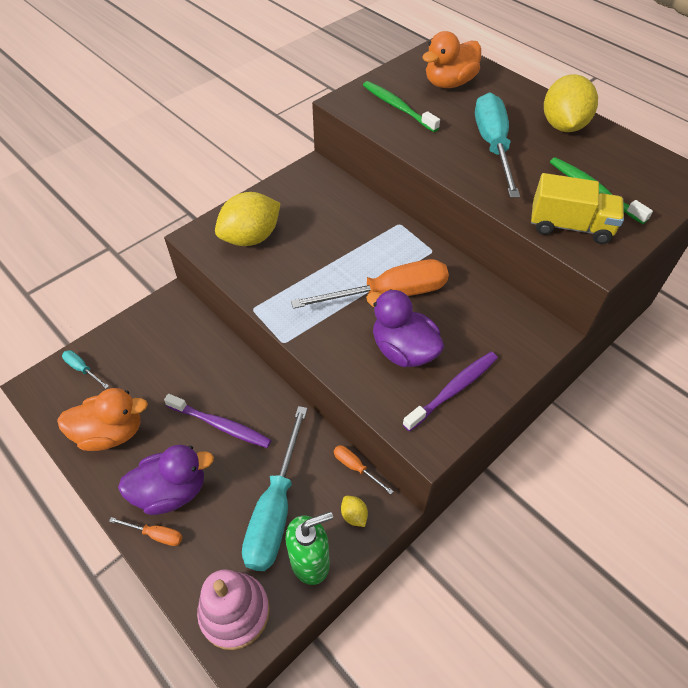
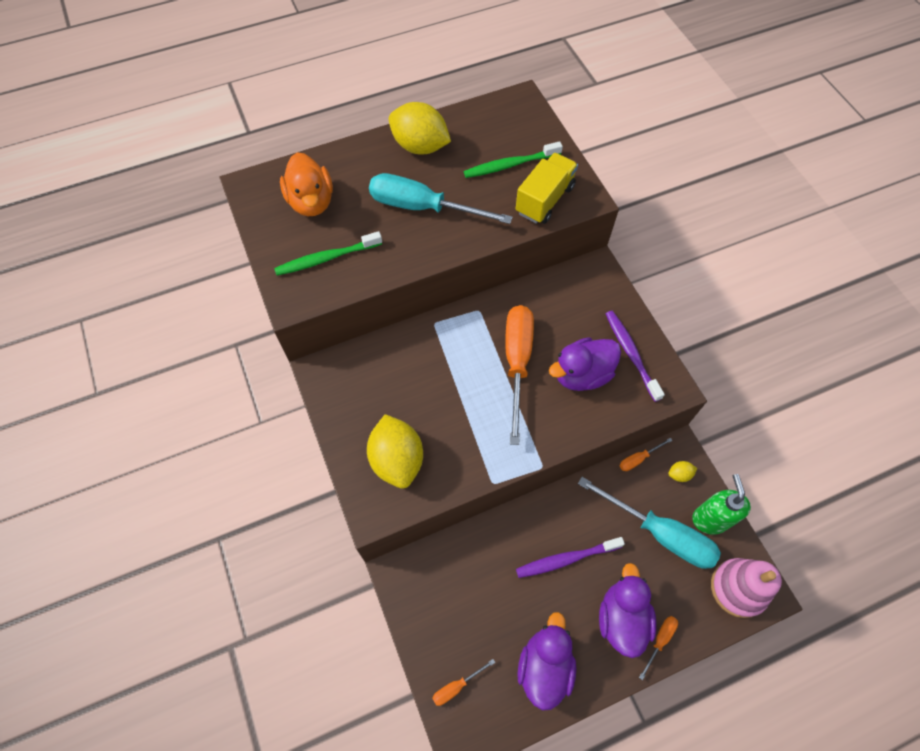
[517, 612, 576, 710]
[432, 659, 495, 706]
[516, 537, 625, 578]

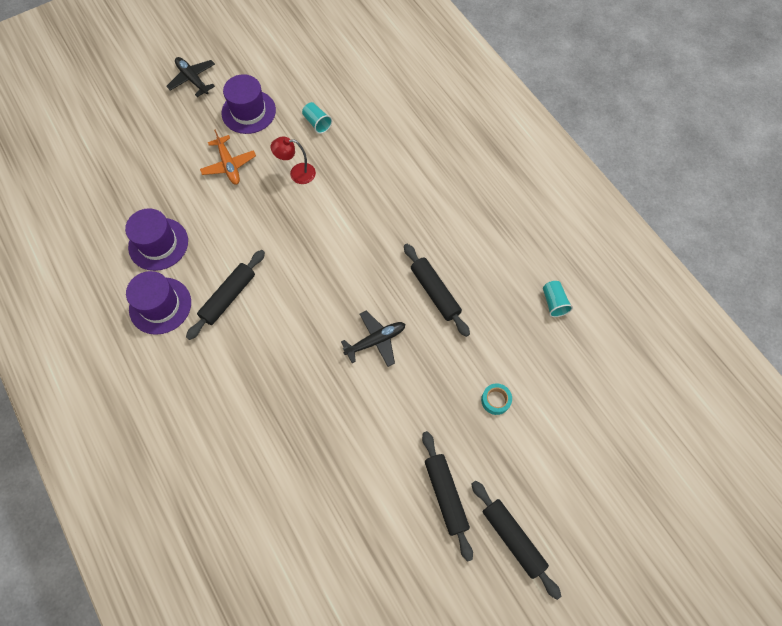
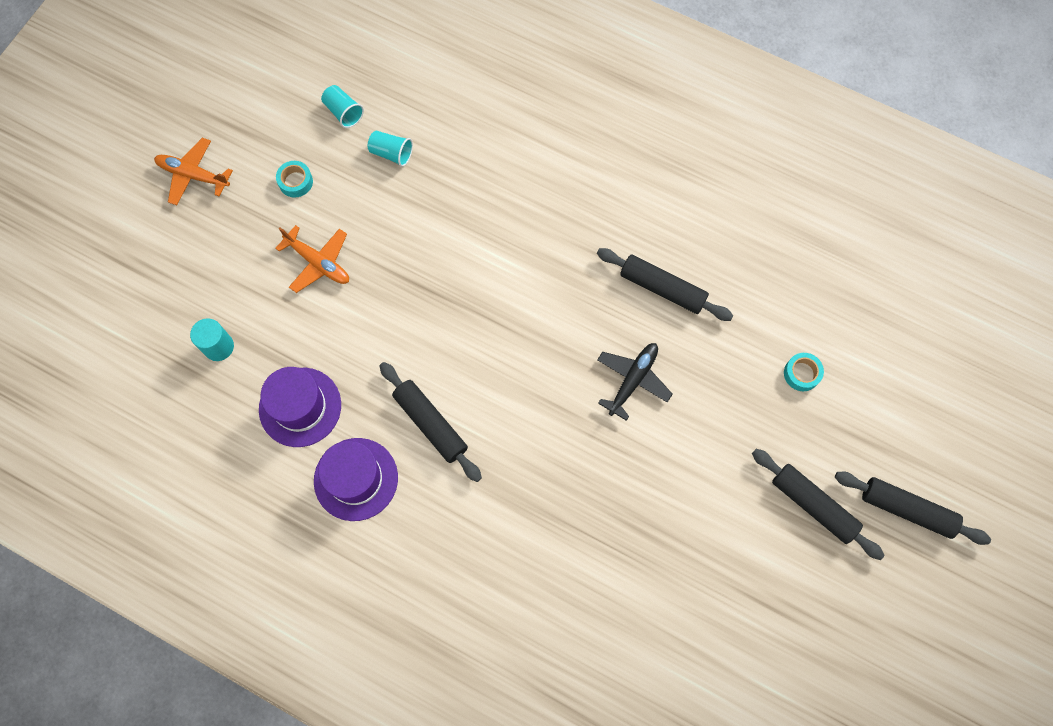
[154, 138, 233, 205]
[379, 362, 482, 482]
[276, 161, 313, 198]
[271, 137, 316, 184] (first image)
[321, 85, 364, 128]
[190, 318, 234, 361]

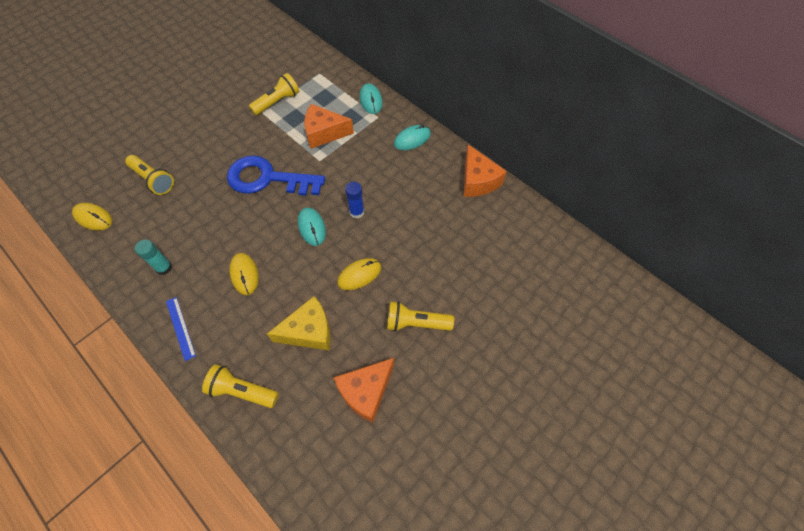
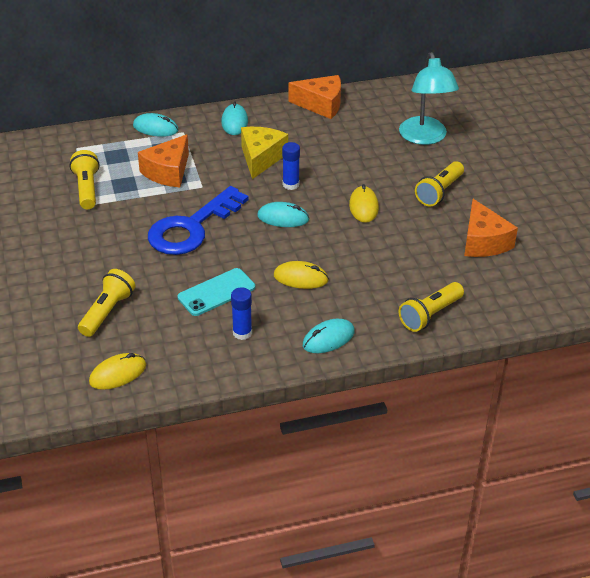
[78, 269, 135, 337]
[231, 287, 252, 340]
[303, 319, 355, 353]
[241, 127, 288, 179]
[177, 268, 255, 316]
[399, 52, 459, 145]

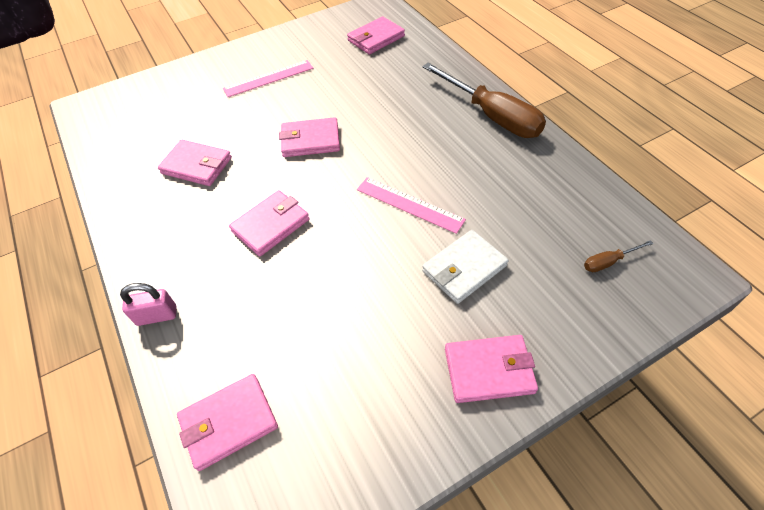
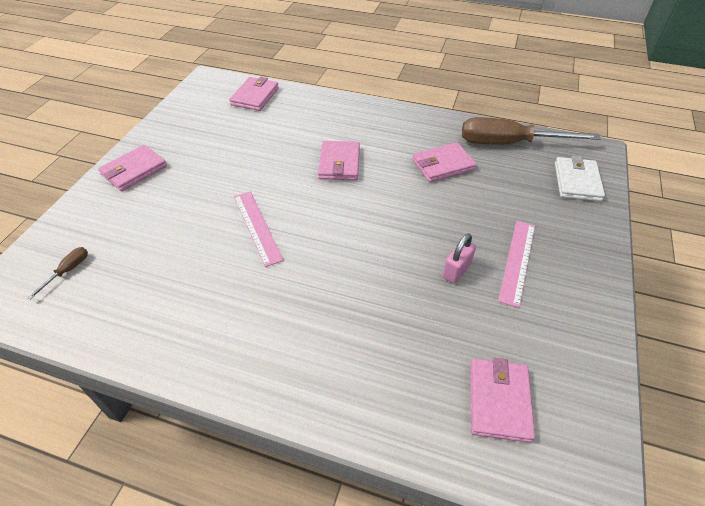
[443, 233, 476, 284]
[279, 117, 340, 157] (first image)
[234, 191, 284, 267]
[462, 117, 601, 145]
[555, 156, 605, 202]

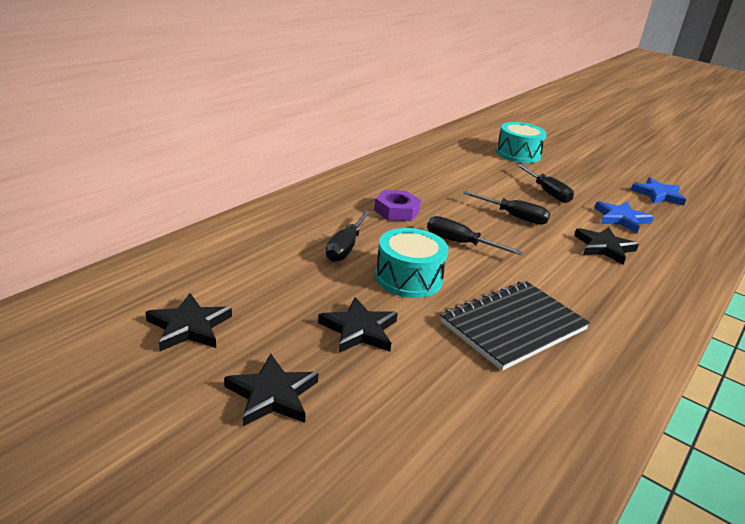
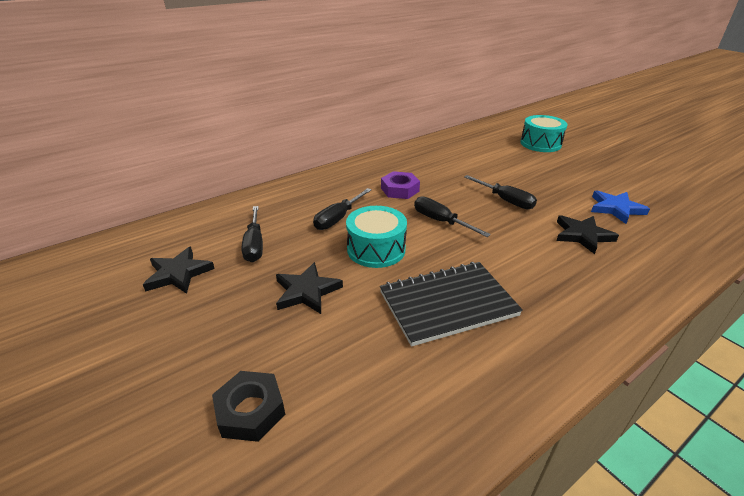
[224, 353, 319, 426] (first image)
[242, 206, 263, 262]
[631, 177, 686, 206] (first image)
[212, 371, 285, 442]

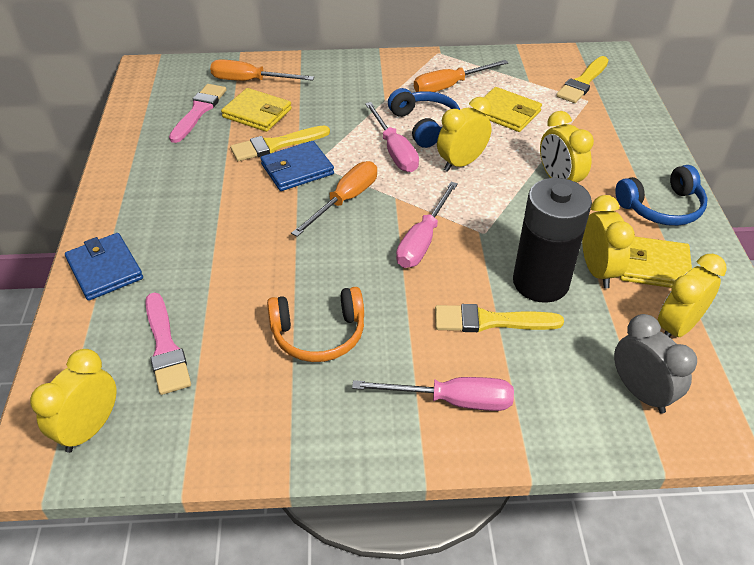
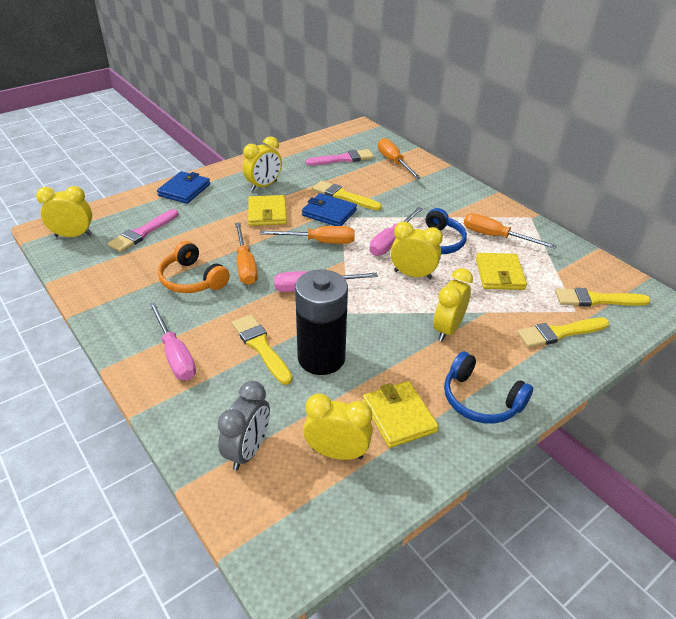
[248, 195, 287, 226]
[243, 136, 282, 191]
[235, 222, 258, 285]
[517, 318, 609, 347]

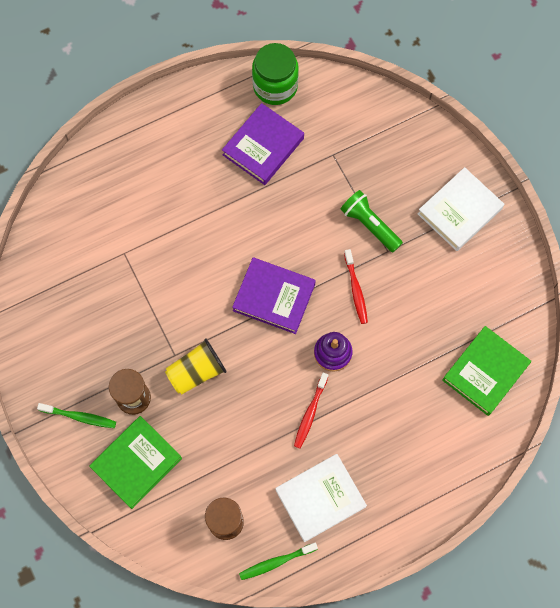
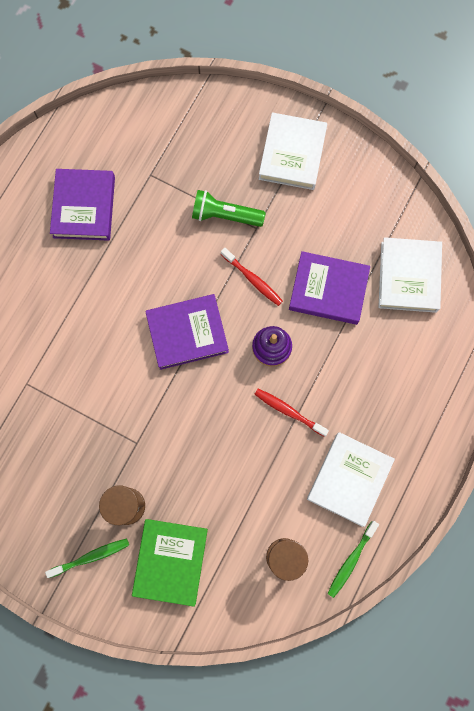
[165, 338, 227, 394] (first image)
[252, 43, 299, 105] (first image)
[254, 389, 329, 437]
[378, 237, 442, 313]
[289, 251, 370, 325]

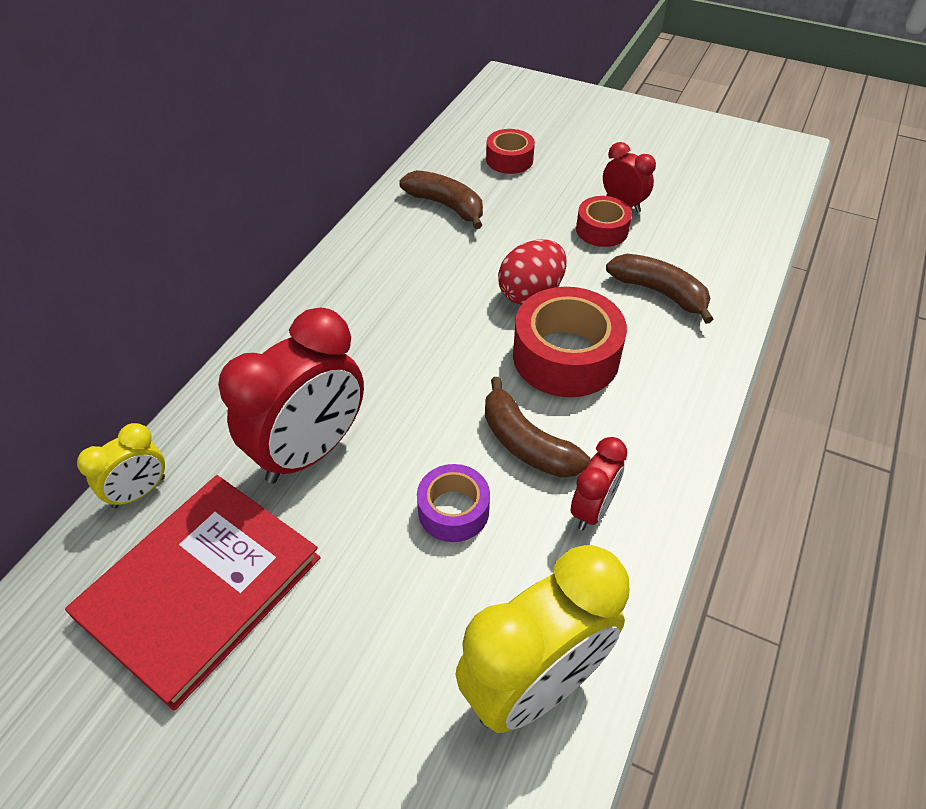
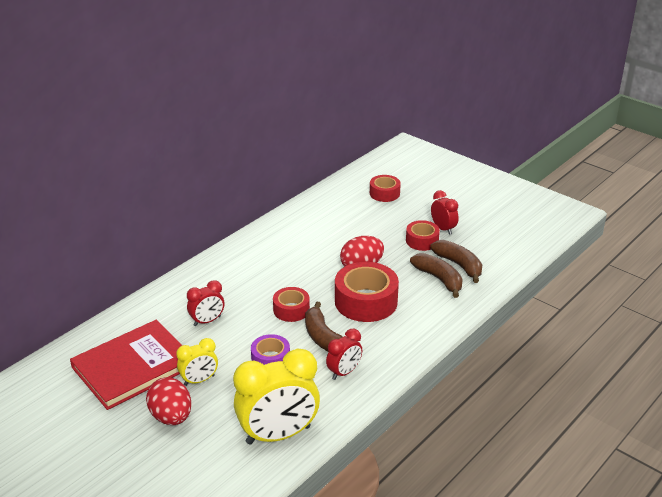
[176, 338, 218, 386]
[187, 280, 224, 326]
[430, 240, 482, 283]
[146, 377, 191, 425]
[273, 287, 310, 322]

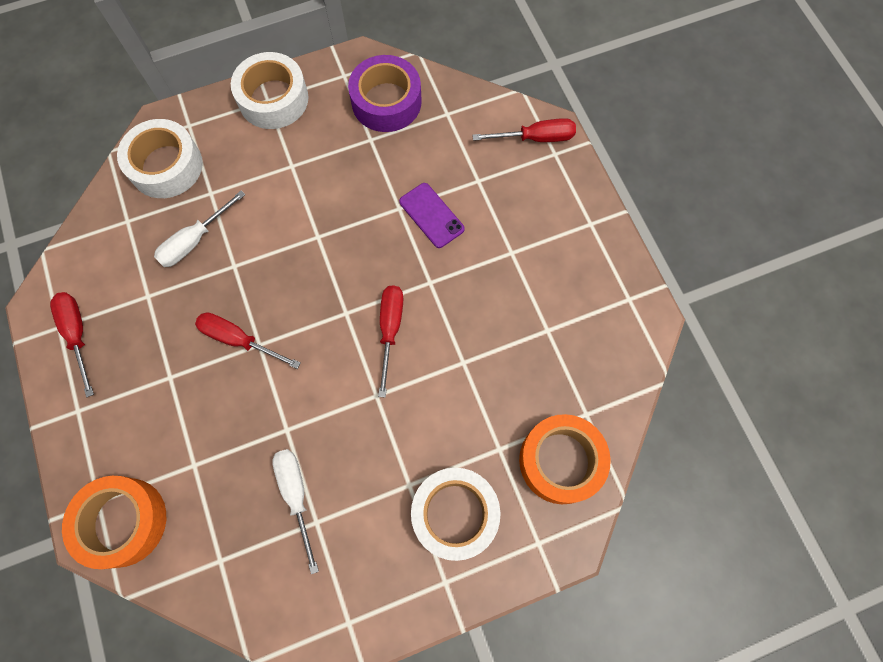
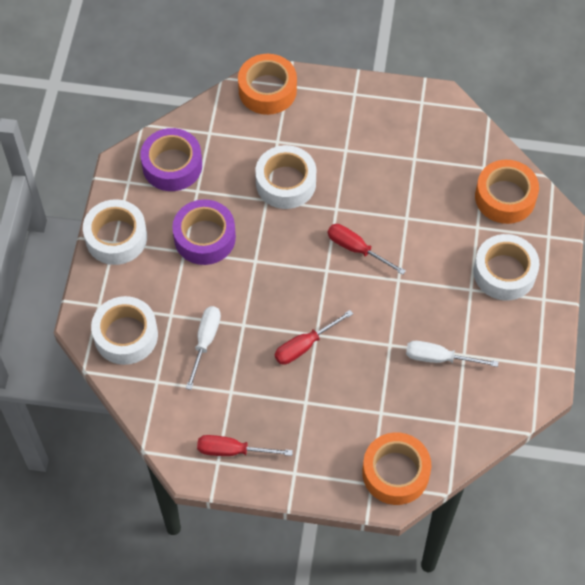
[186, 306, 221, 390]
[255, 145, 316, 209]
[238, 54, 297, 115]
[172, 199, 236, 265]

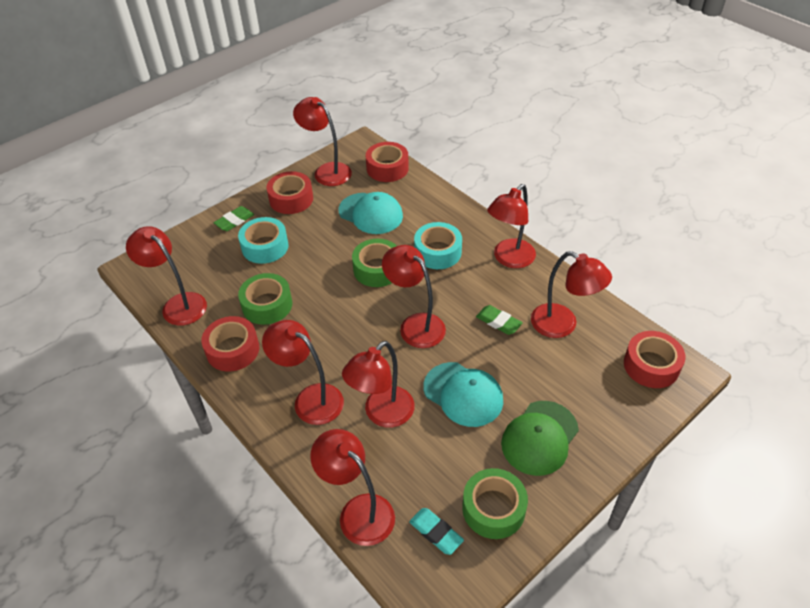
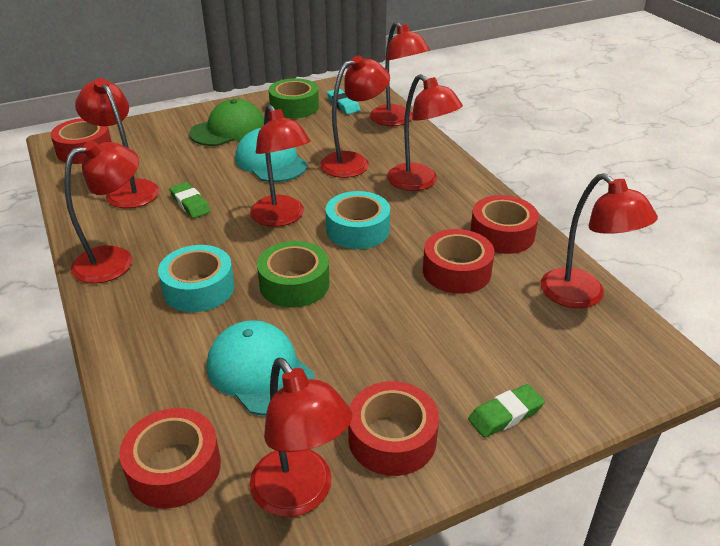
[326, 191, 390, 249]
[423, 229, 495, 294]

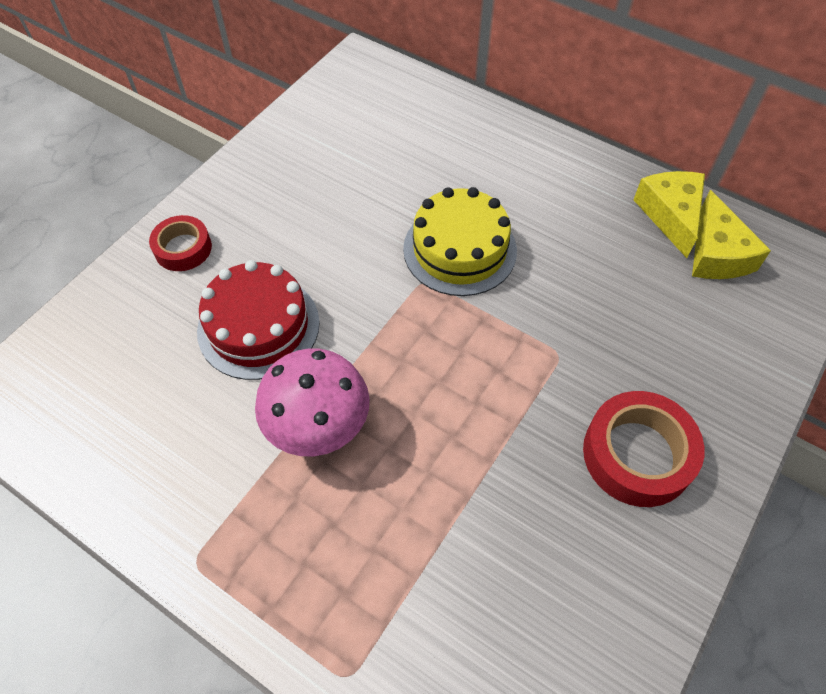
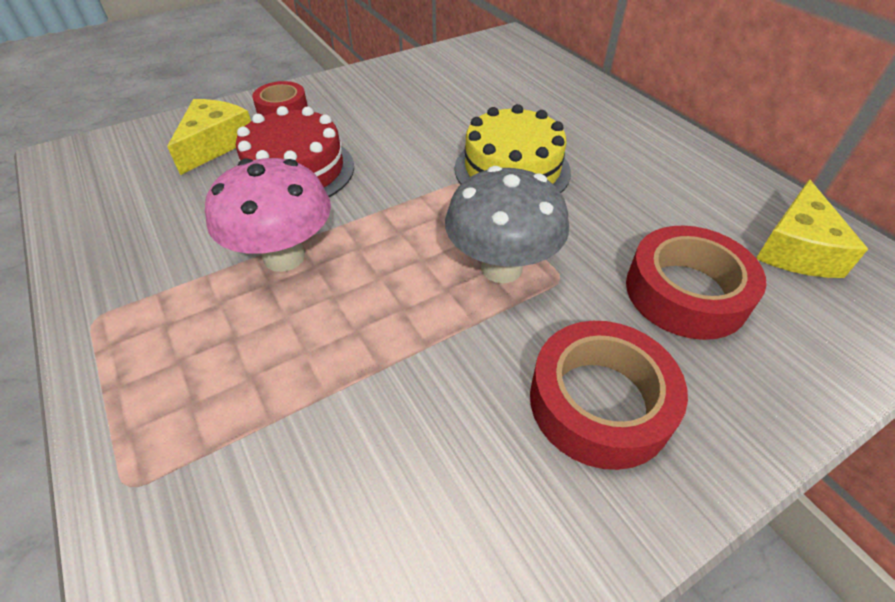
[167, 99, 251, 175]
[445, 166, 569, 283]
[626, 225, 767, 340]

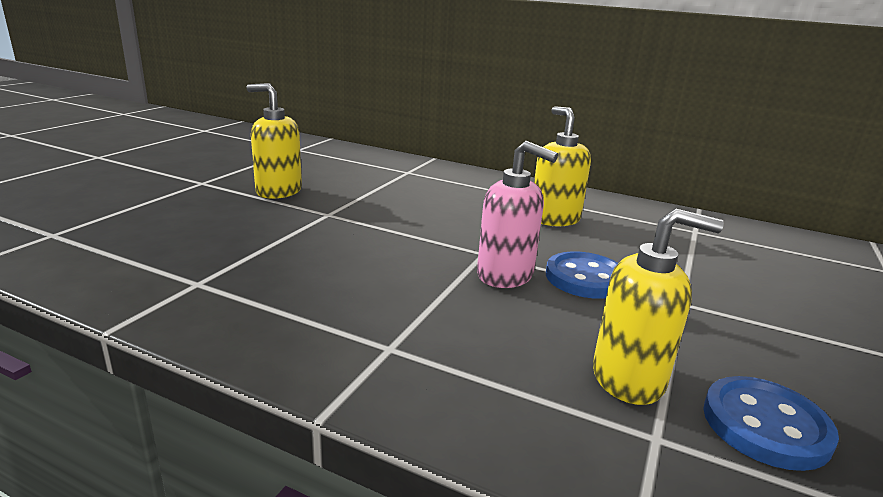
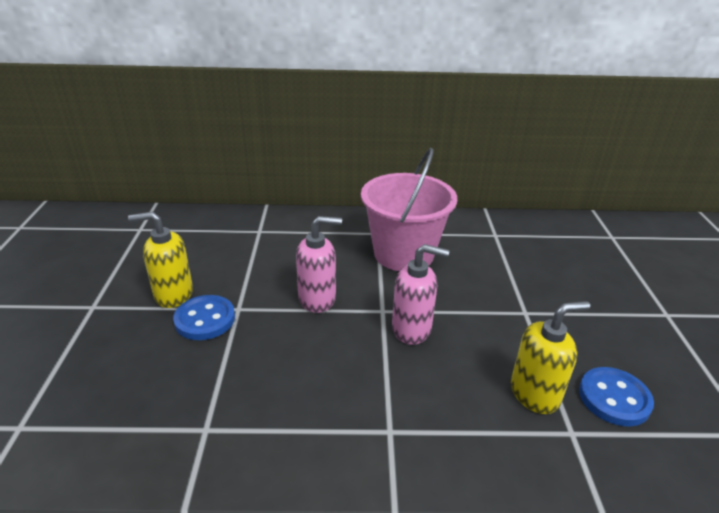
[361, 148, 457, 271]
[173, 295, 235, 340]
[296, 216, 342, 313]

